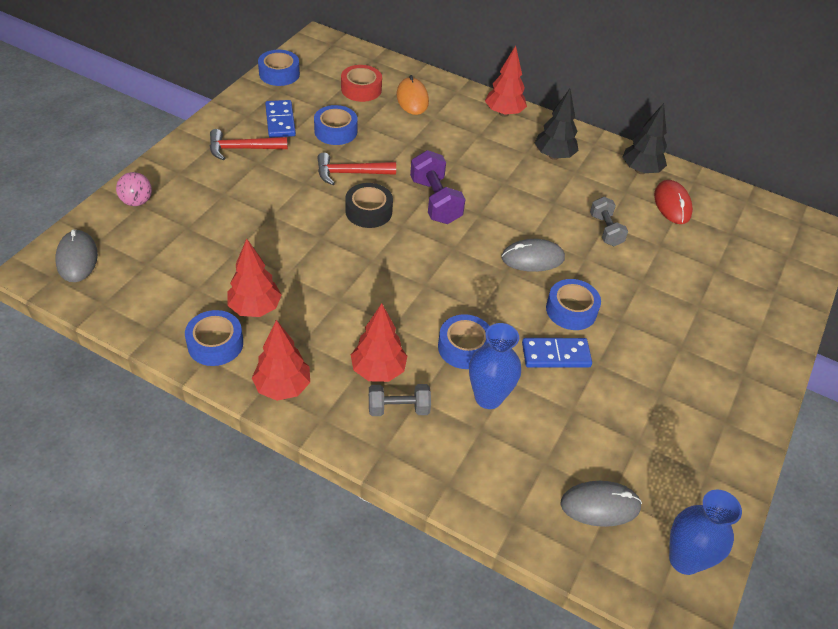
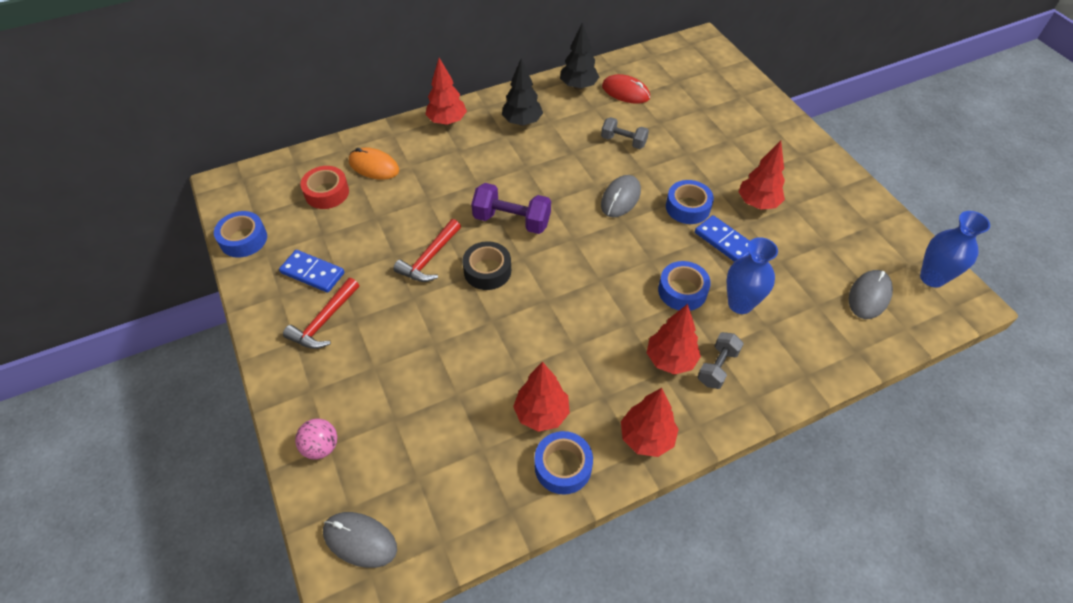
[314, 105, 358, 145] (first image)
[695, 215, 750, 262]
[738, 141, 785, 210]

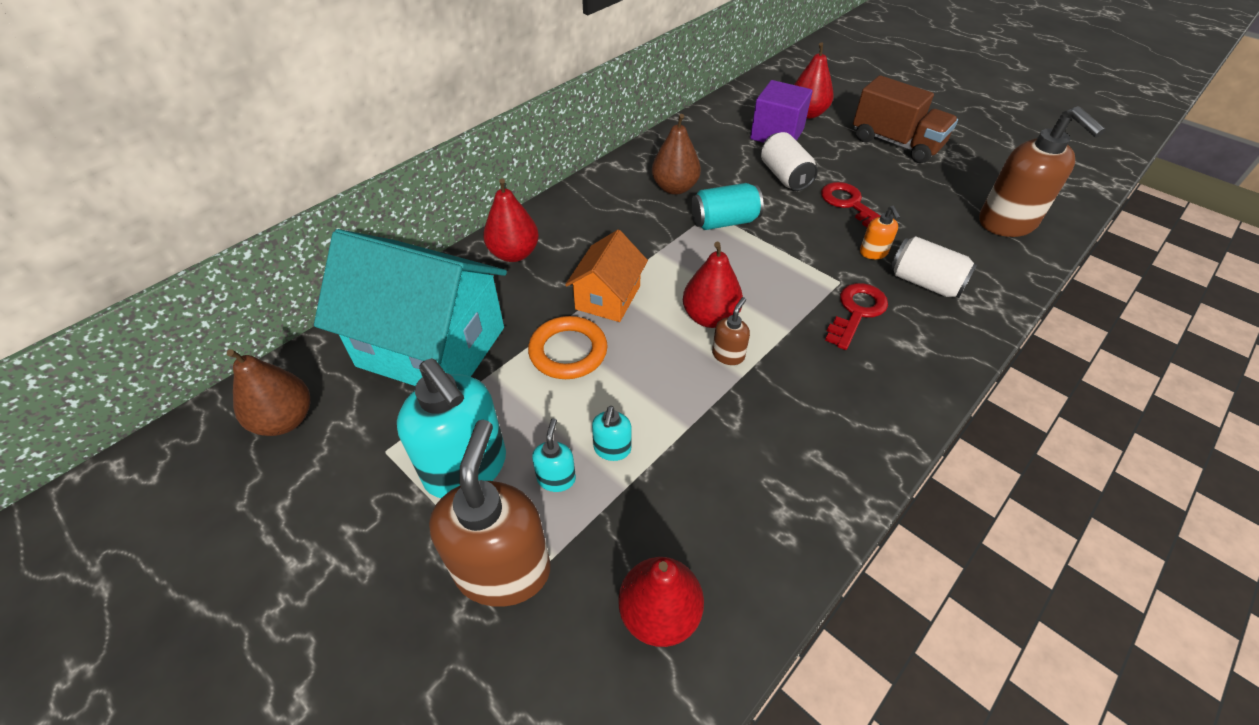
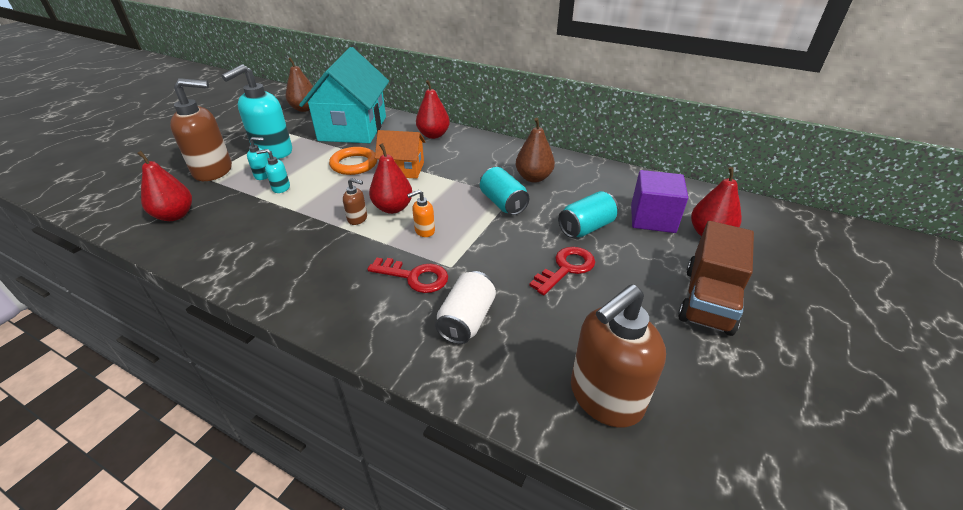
[558, 191, 619, 238]
[407, 190, 435, 237]

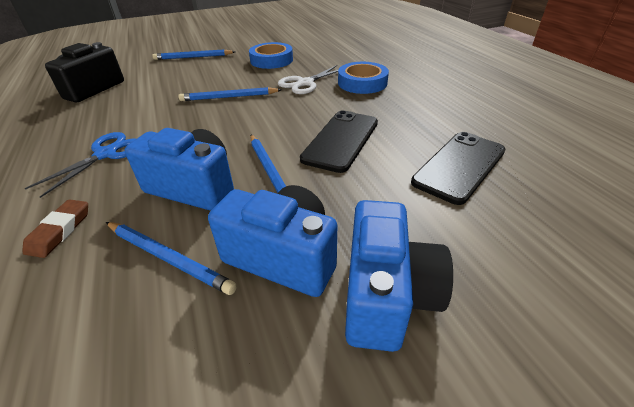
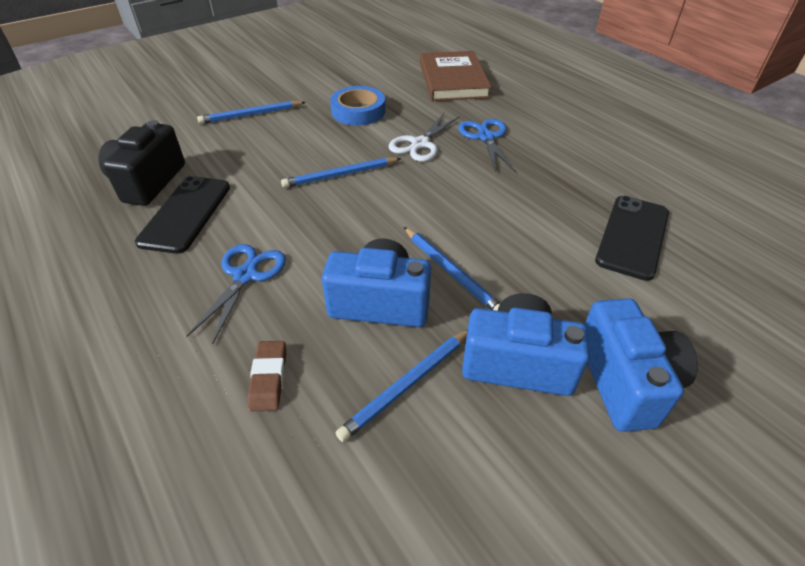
[336, 330, 468, 442]
[135, 176, 230, 254]
[458, 119, 515, 172]
[420, 51, 491, 101]

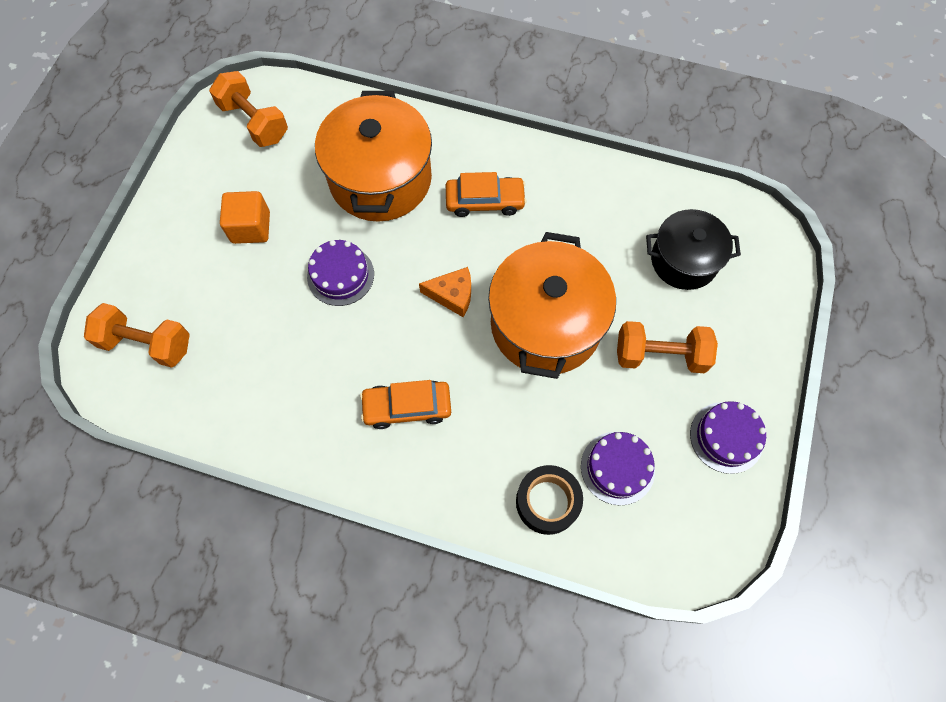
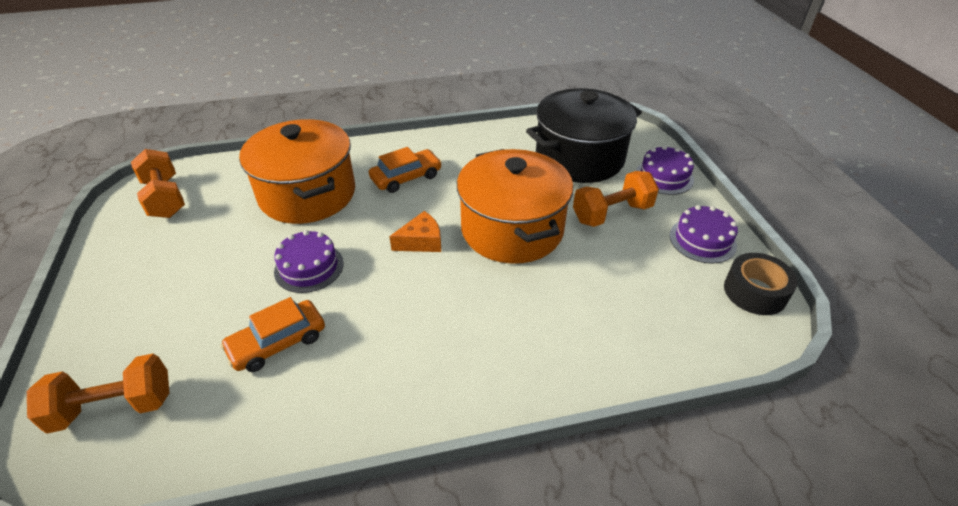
[131, 149, 185, 218]
[220, 191, 270, 244] (first image)
[220, 297, 325, 372]
[724, 253, 798, 315]
[636, 145, 694, 195]
[526, 88, 642, 183]

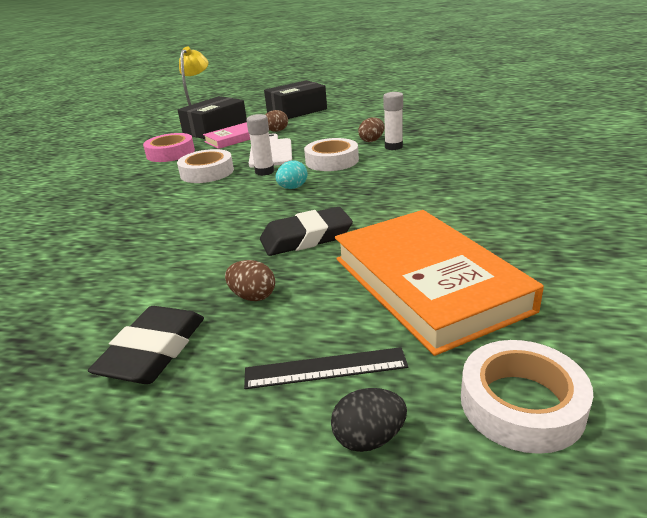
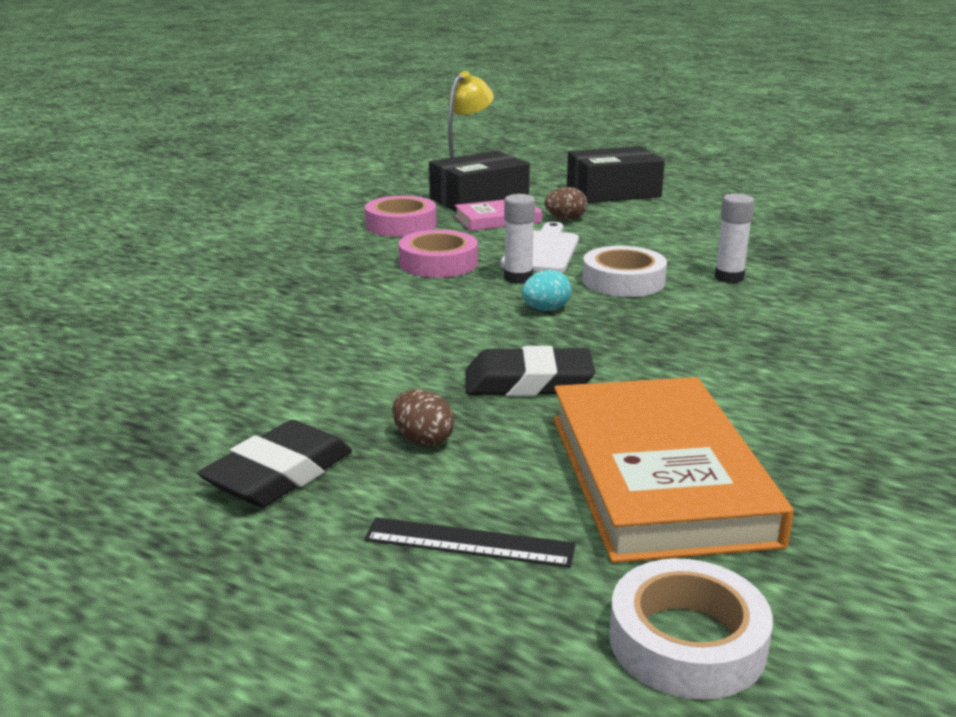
[399, 230, 478, 278]
[331, 388, 407, 452] (first image)
[358, 118, 385, 142] (first image)

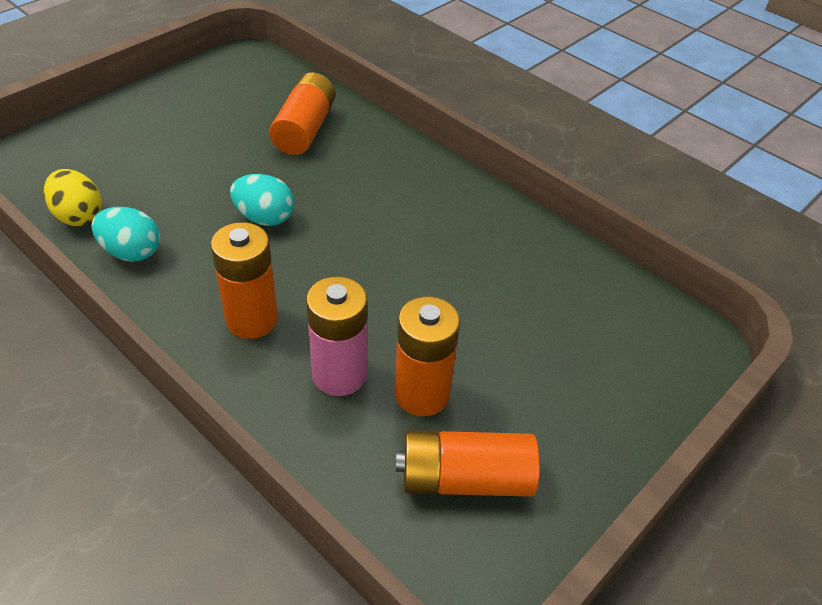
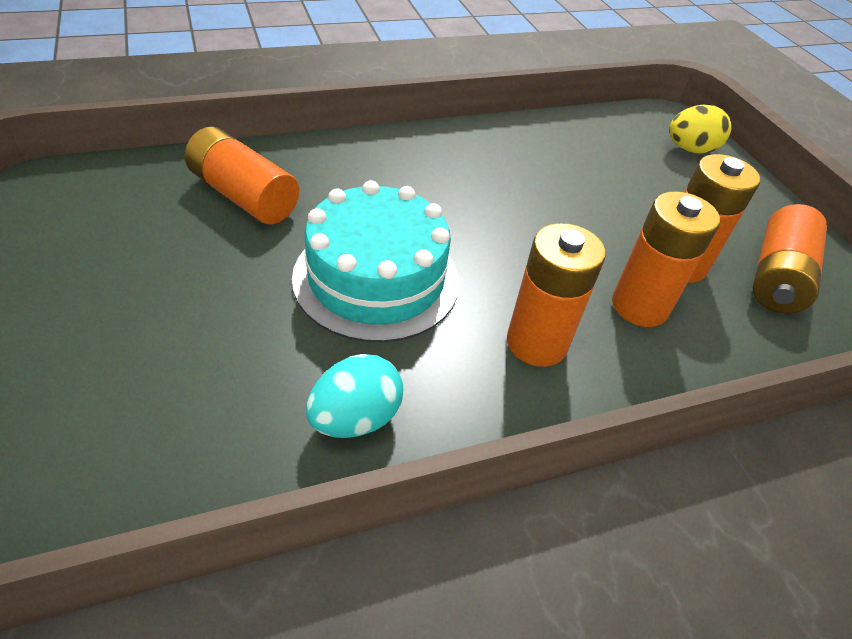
[669, 105, 732, 154]
[292, 180, 459, 342]
[612, 191, 720, 327]

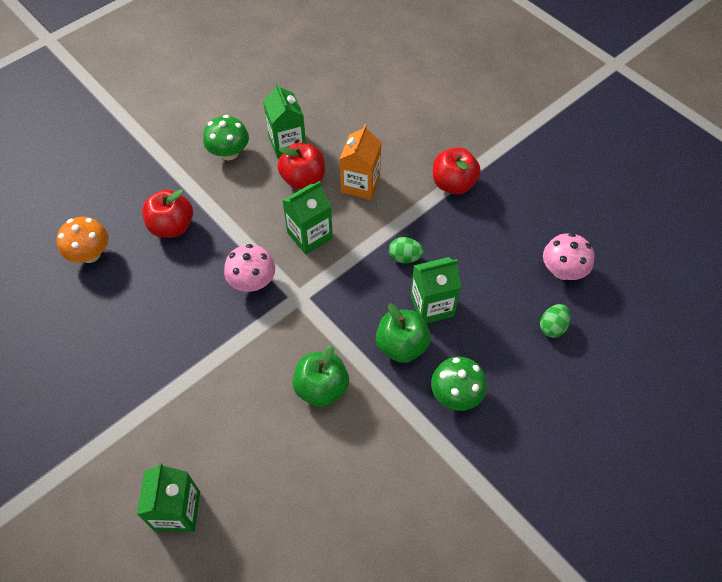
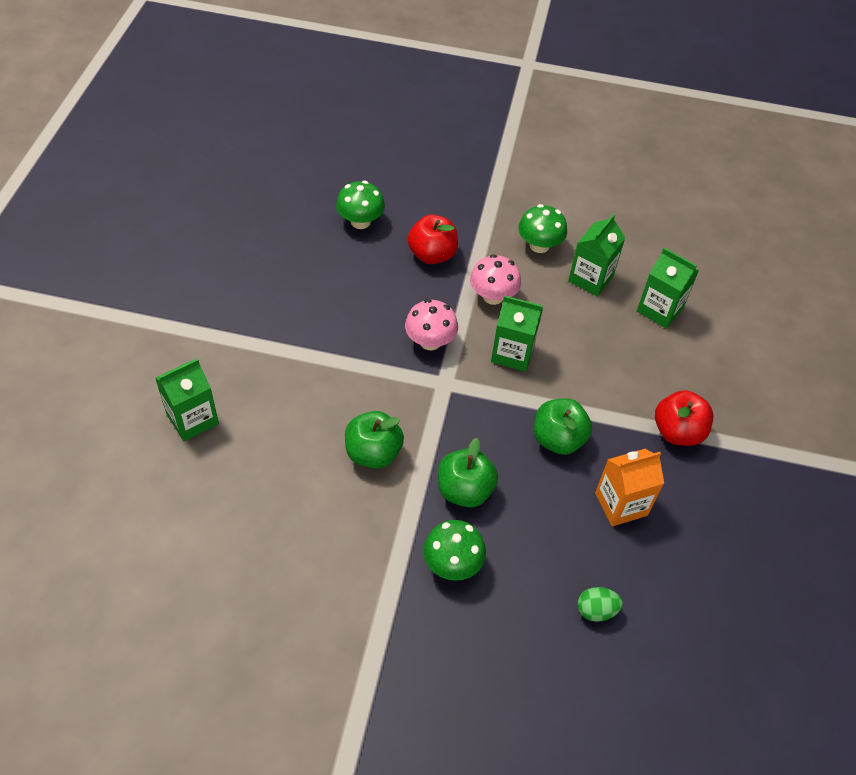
[336, 181, 385, 229]
[277, 143, 325, 189] (first image)
[595, 449, 664, 526]
[534, 398, 592, 455]
[637, 248, 699, 328]
[470, 254, 521, 305]

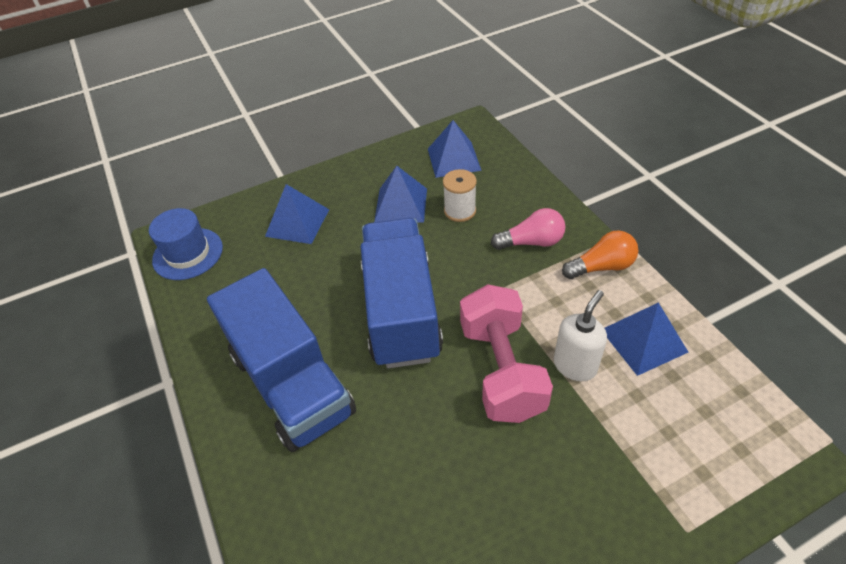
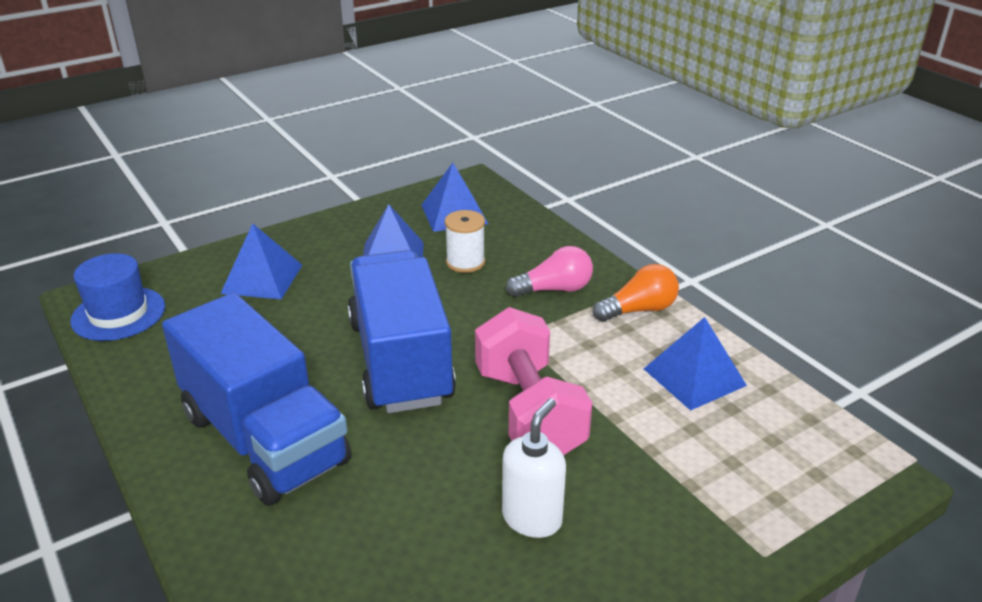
[502, 398, 566, 538]

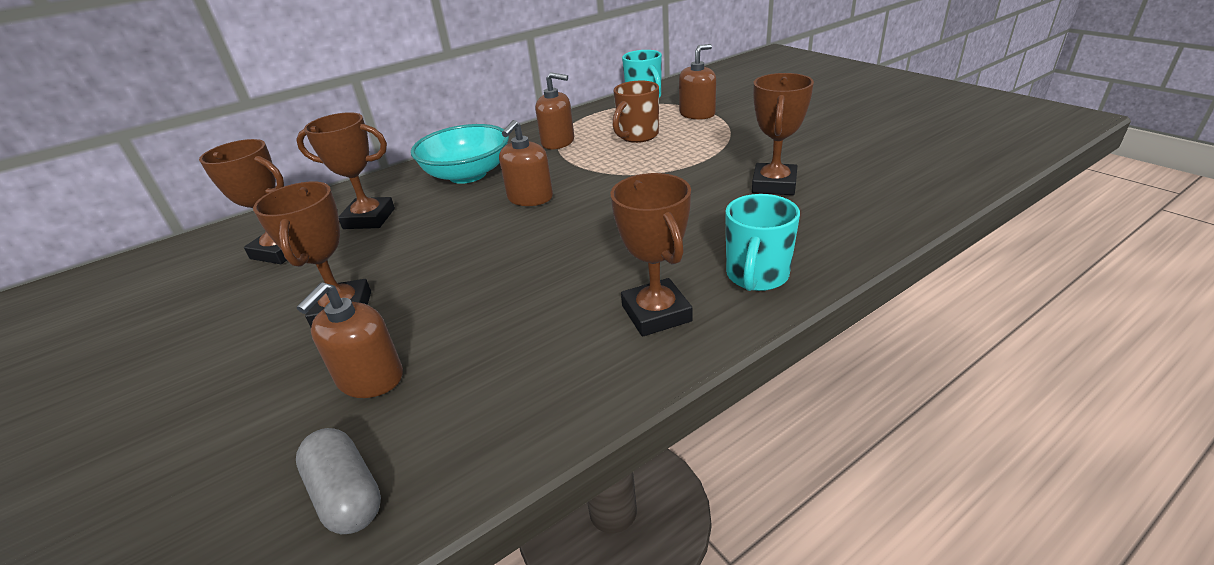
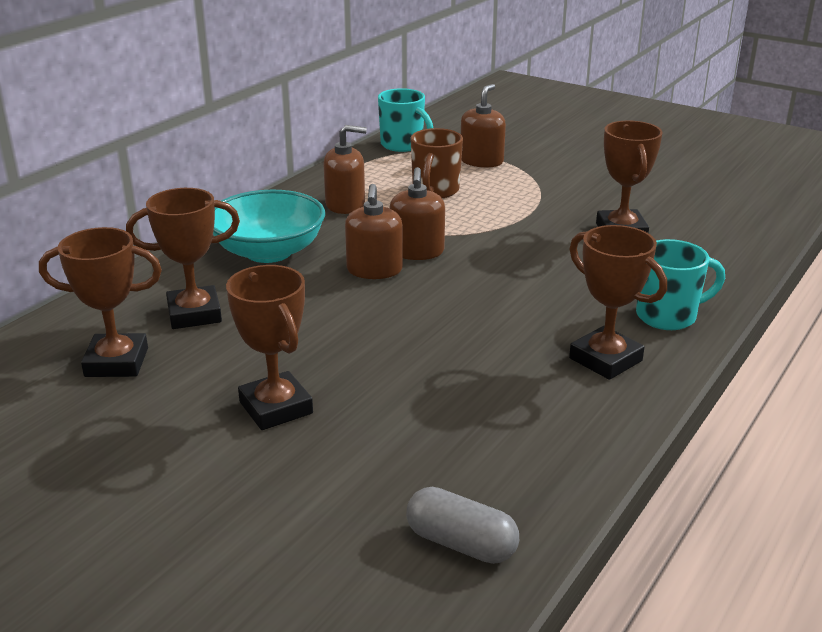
[390, 167, 445, 260]
[636, 239, 725, 330]

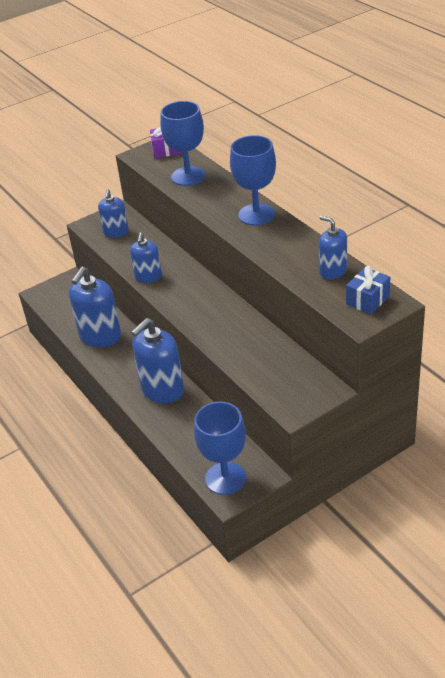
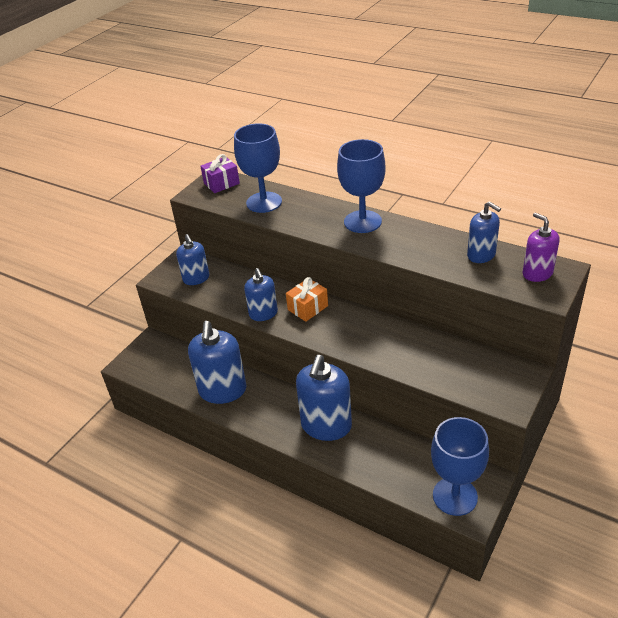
[467, 201, 501, 263]
[522, 213, 560, 282]
[286, 277, 328, 322]

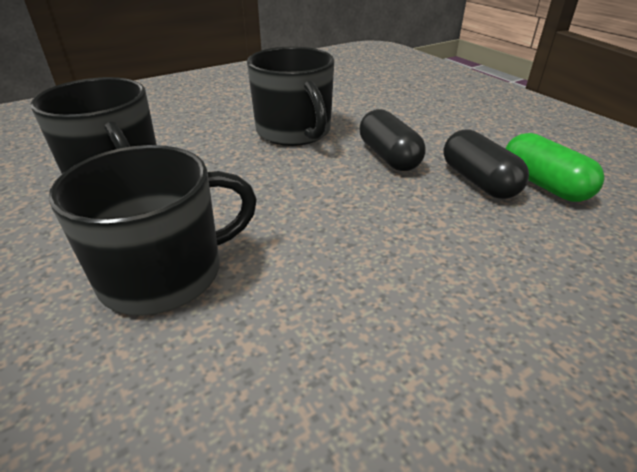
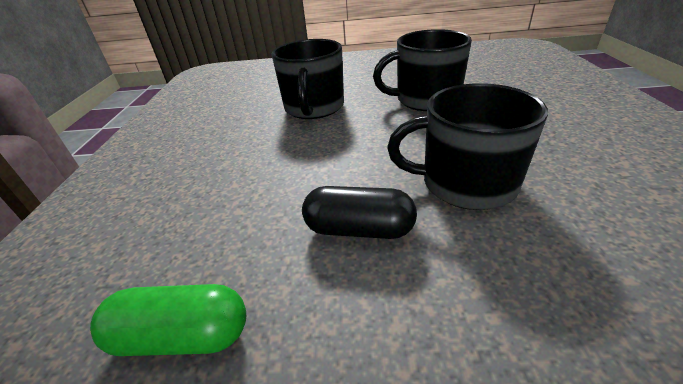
[443, 129, 529, 199] (first image)

